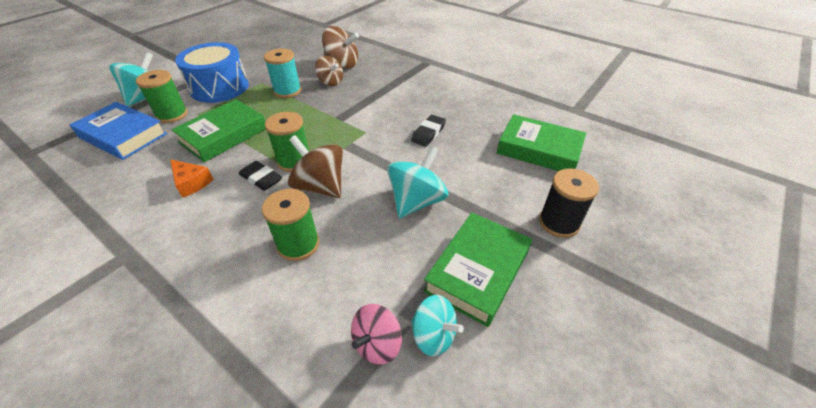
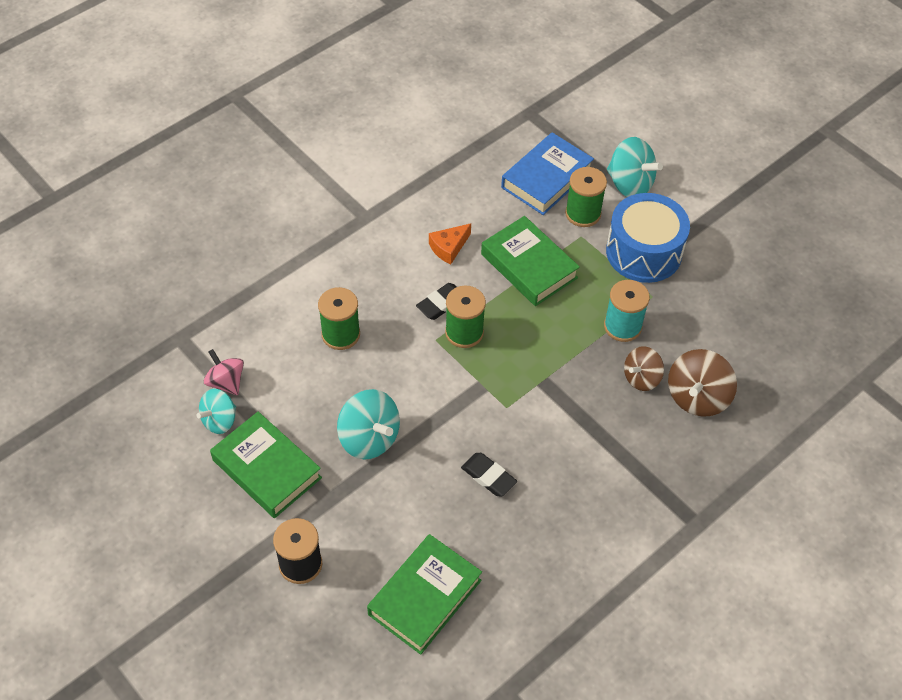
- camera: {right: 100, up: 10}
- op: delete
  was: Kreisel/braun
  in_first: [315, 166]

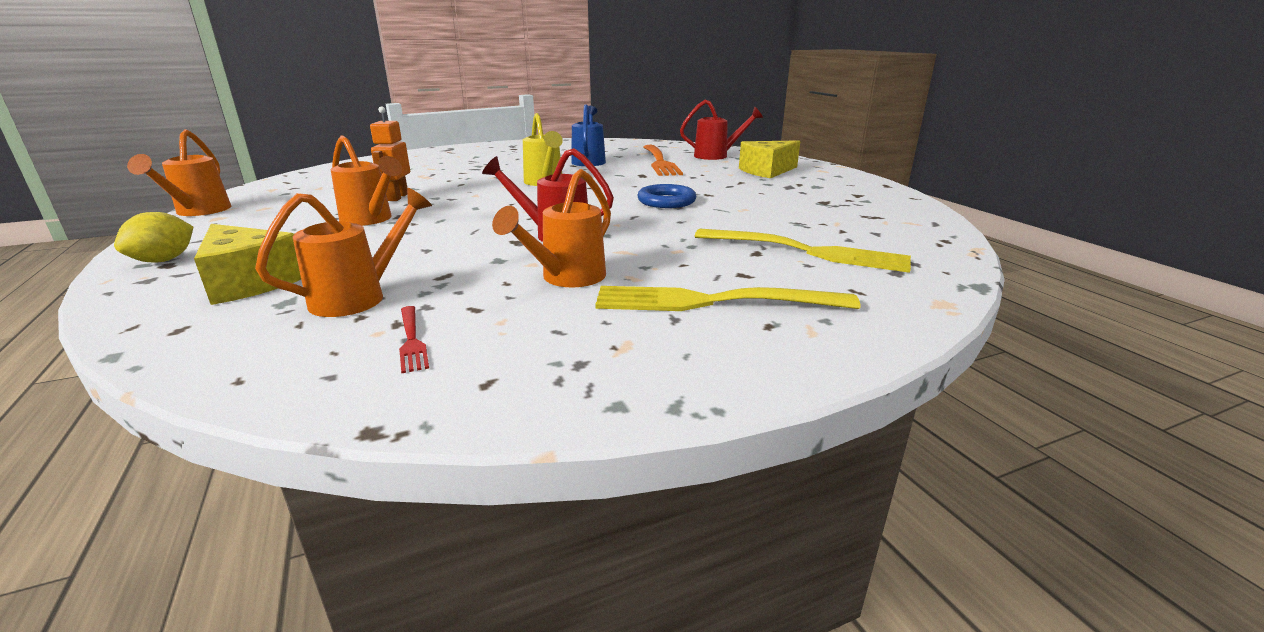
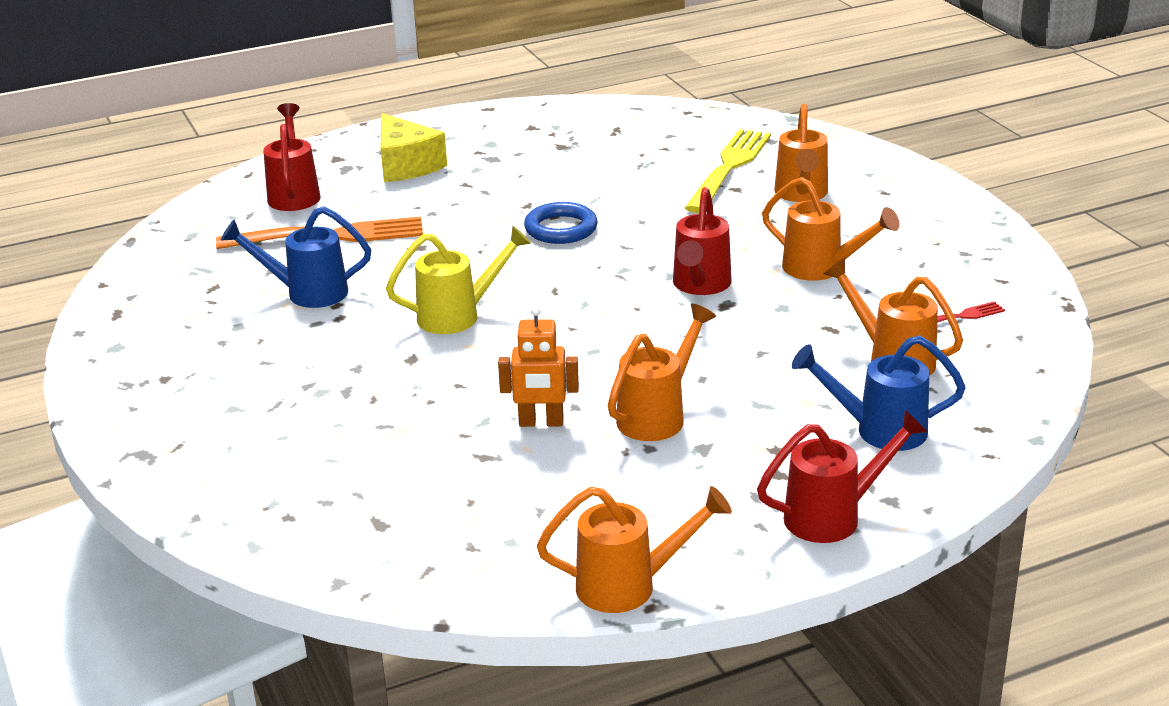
- camera: {right: -90, up: 5}
- op: replace
  was: Zitrone/gelb
  now: Gießkanne/rot
  in_first: [153, 237]
  in_second: [842, 476]
- op: replace
  was: Käse/gelb
  now: Gießkanne/blau
  in_first: [247, 264]
  in_second: [879, 393]
- op: delete
  was: Gabel/gelb
  in_first: [727, 298]
- op: insert
  now: Gießkanne/orange
  in_second: [801, 153]

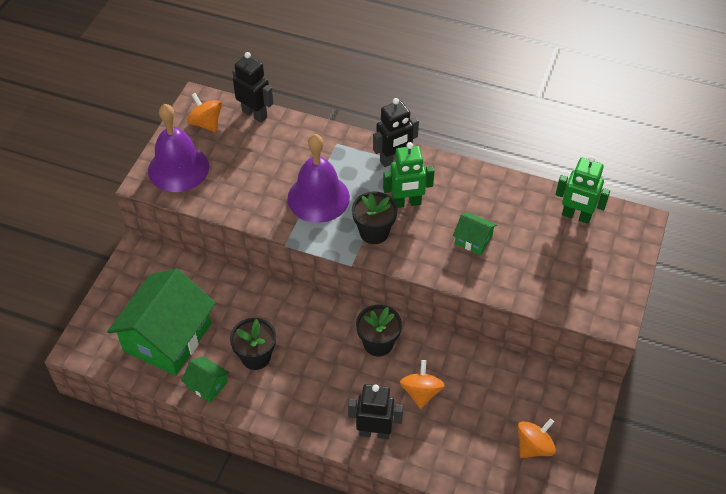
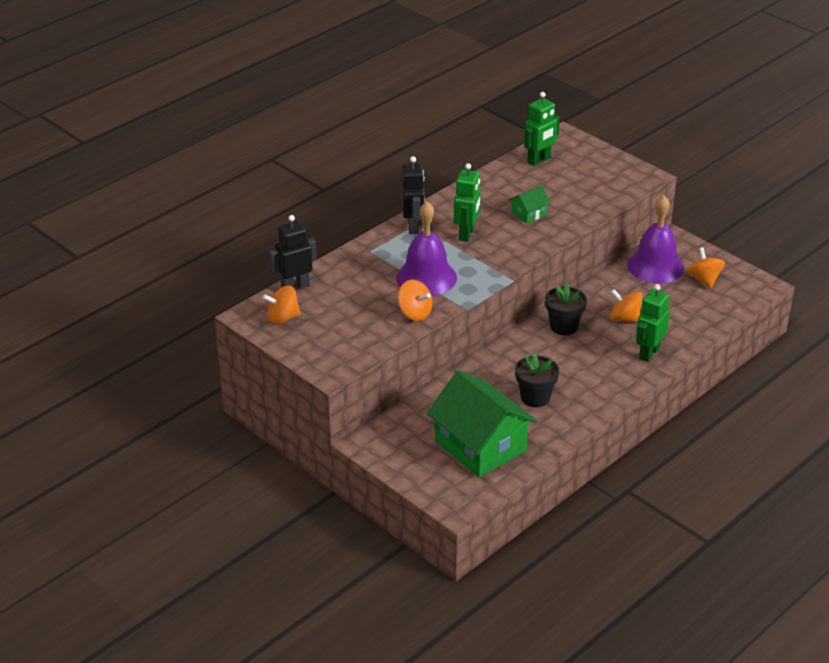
- camera: {right: -65, up: -15}
- op: move
  was: Glocke/lila
  in_first: [178, 148]
  in_second: [655, 239]
- op: delete
  was: Blumentopf/schwarz
  in_first: [374, 217]
- op: delete
  was: Haus/grün
  in_first: [205, 379]
- op: recolor
  was: Roboter/schwarz
  now: Roboter/grün
  in_first: [375, 411]
  in_second: [653, 323]
- op: insert
  now: Kreisel/orange
  in_second: [415, 300]

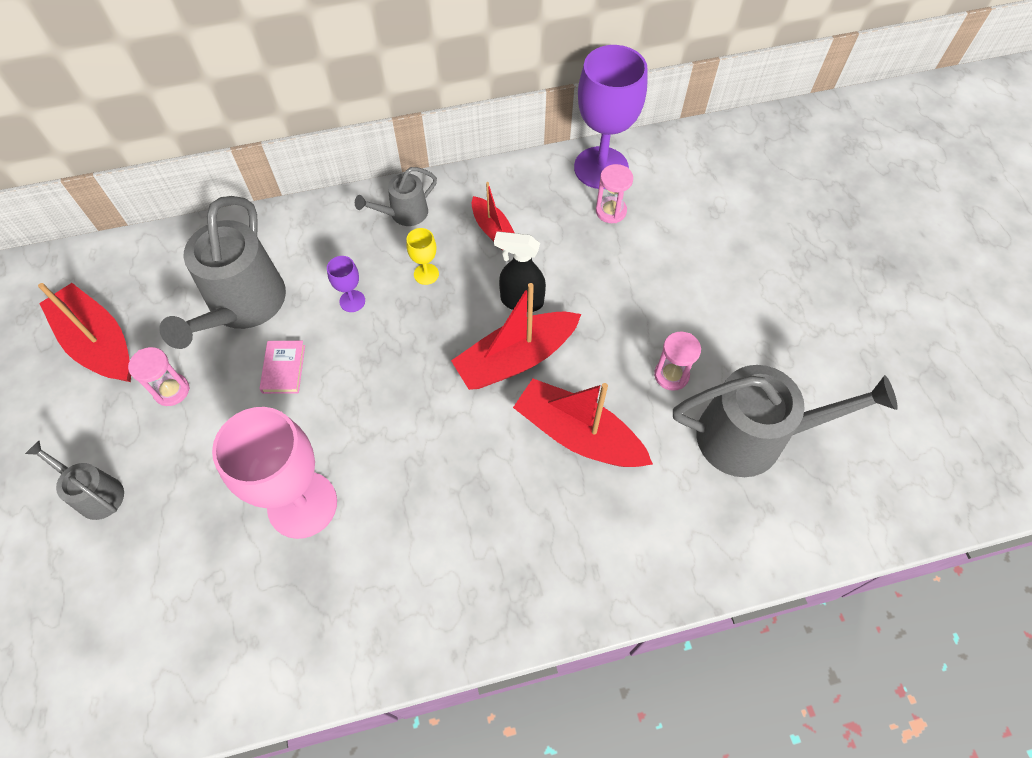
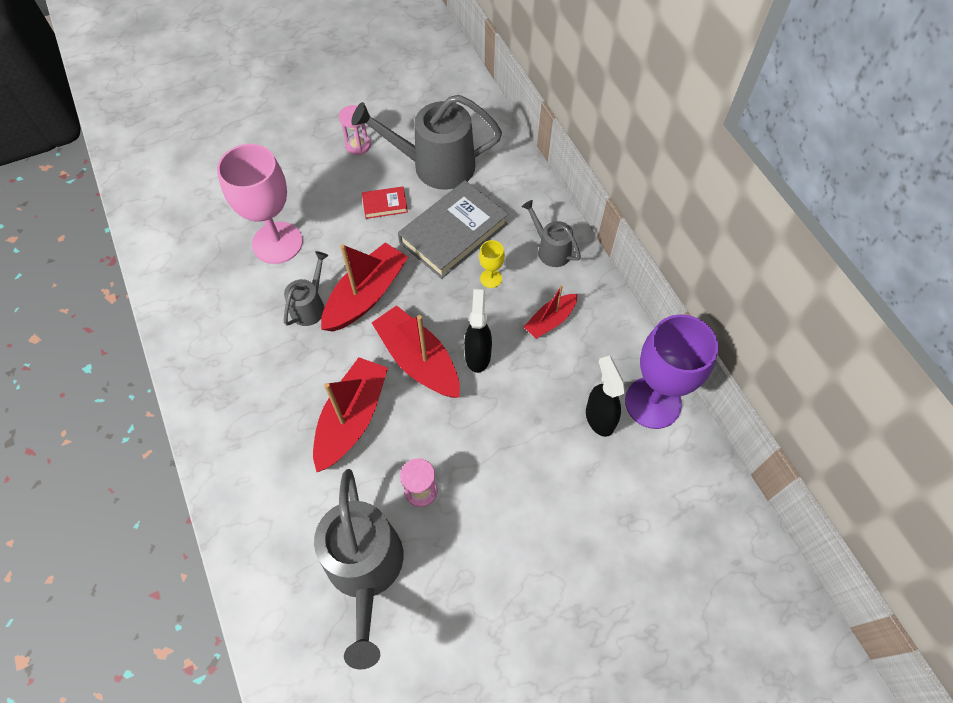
- camera: {right: 80, up: 0}
- op: replace
  was: Sanduhr/rosa
  now: Sprühflasche/schwarz
  in_first: [614, 193]
  in_second: [605, 396]
- op: replace
  was: Kelch/lila
  now: Buch/grau
  in_first: [346, 284]
  in_second: [453, 229]
- op: move
  was: Boot/rot
  in_first: [84, 332]
  in_second: [364, 287]
- op: recolor
  was: Buch/rosa
  now: Buch/rot
  in_first: [282, 367]
  in_second: [385, 202]
- op: move
  was: Gießkanne/grau
  in_first: [74, 480]
  in_second: [306, 288]

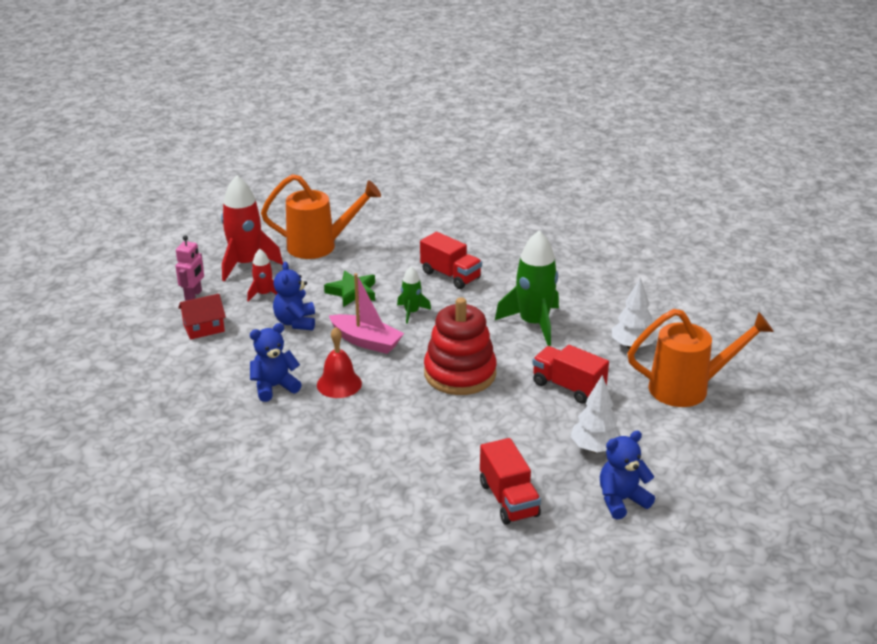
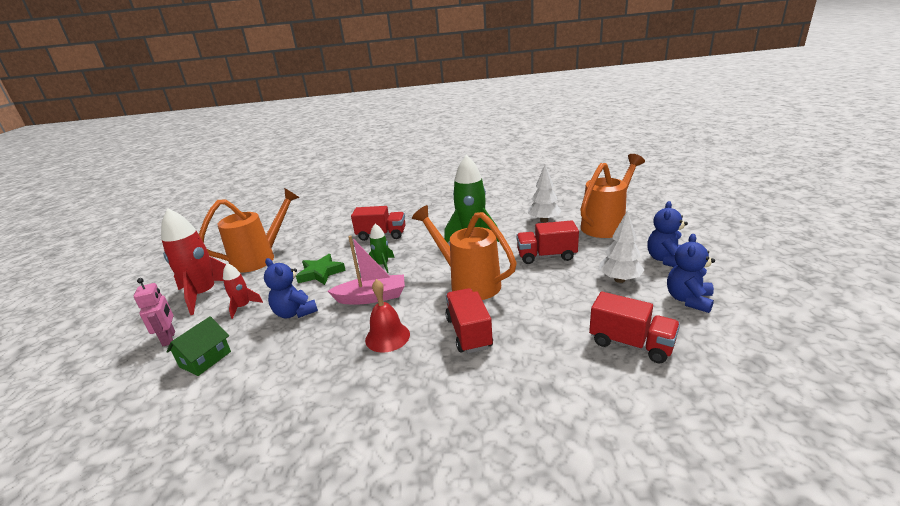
- camera: {right: -35, up: -5}
- op: recolor
  was: Haus/rot
  now: Haus/grün
  in_first: [202, 317]
  in_second: [198, 346]
- op: replace
  was: Stapelspielzeug/rot
  now: Gießkanne/orange
  in_first: [460, 346]
  in_second: [464, 252]
- op: move
  was: Teddybär/blau
  in_first: [276, 362]
  in_second: [667, 234]
- op: insert
  now: Lastwagen/rot
  in_second: [469, 320]

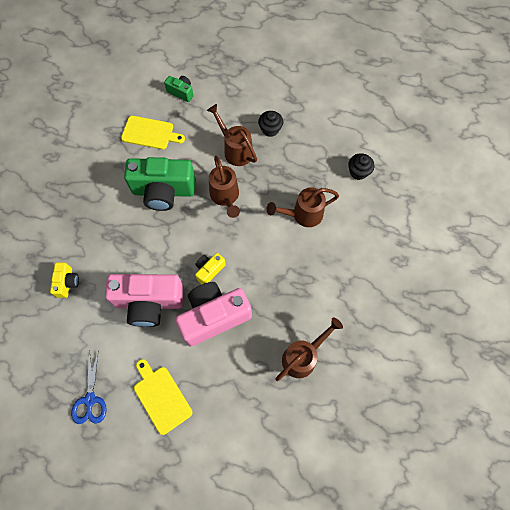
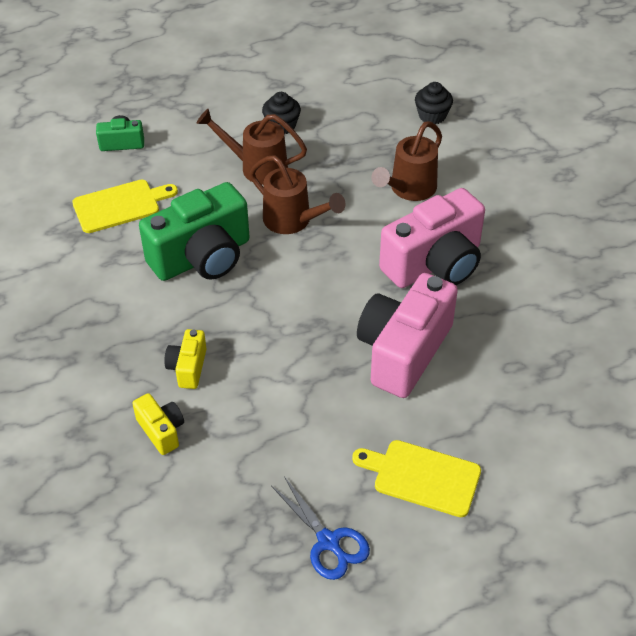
- camera: {right: -35, up: -20}
- op: move
  was: Kamera/gelb
  in_first: [210, 268]
  in_second: [185, 359]
- op: move
  was: Kamera/rosa
  in_first: [144, 300]
  in_second: [432, 238]
- op: delete
  was: Gießkanne/braun
  in_first: [309, 349]

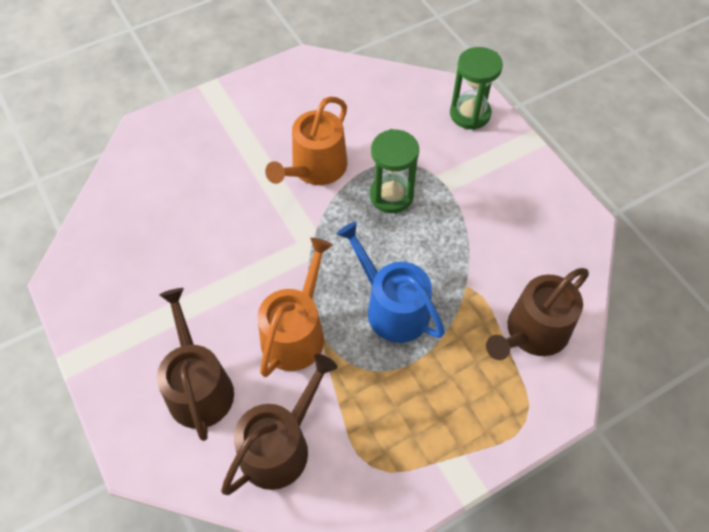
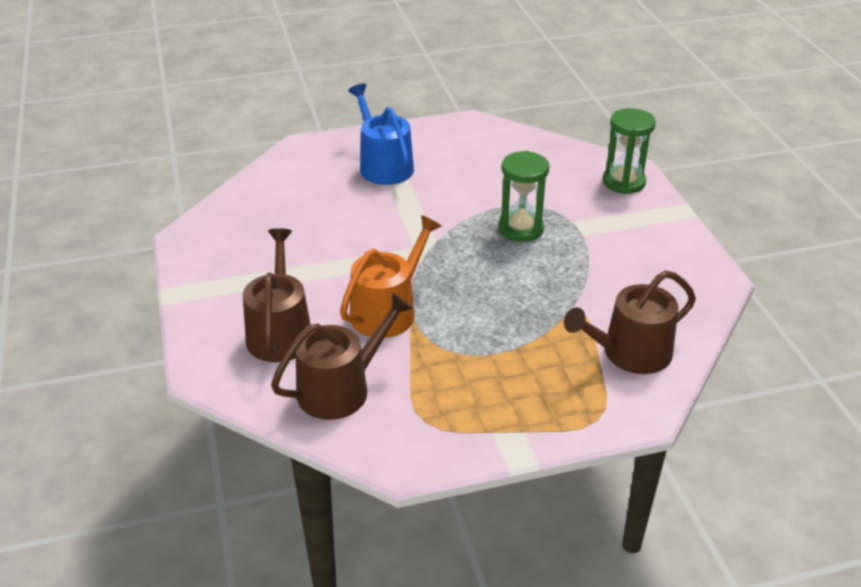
- camera: {right: 15, up: -20}
- op: delete
  was: Gießkanne/orange
  in_first: [306, 140]
- op: move
  was: Gießkanne/blau
  in_first: [391, 282]
  in_second: [381, 134]

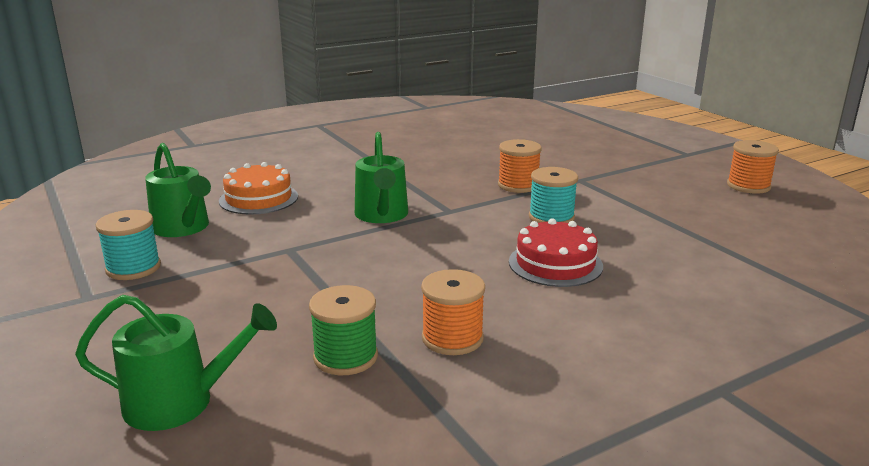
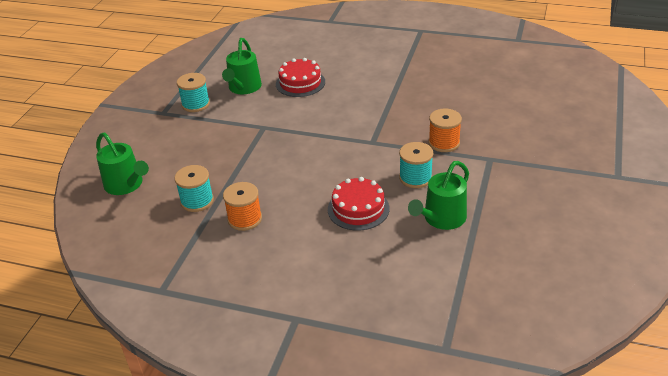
- camera: {right: 50, up: 15}
- op: move
  was: Gießkanne/grün
  in_first: [381, 177]
  in_second: [438, 195]
- op: delete
  was: Garnrolle/orange
  in_first: [753, 167]
- op: recolor
  was: Kuchen/orange
  now: Kuchen/rot
  in_first: [258, 188]
  in_second: [300, 77]
- op: recolor
  was: Garnrolle/grün
  now: Garnrolle/türkis
  in_first: [343, 330]
  in_second: [194, 188]

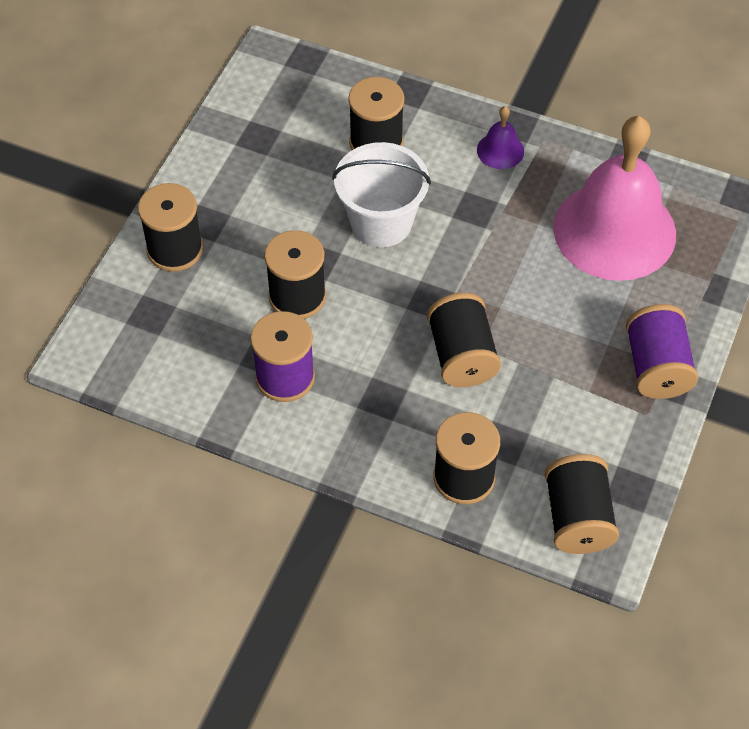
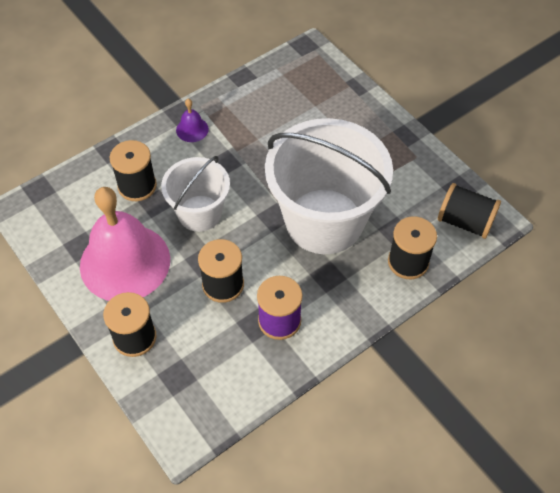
- camera: {right: -60, up: 0}
- op: move
  was: Glocke/rosa
  in_first: [614, 198]
  in_second: [125, 244]
- op: replace
  was: Garnrolle/schwarz
  now: Eimer/weiß
  in_first: [464, 340]
  in_second: [329, 186]
- op: delete
  was: Garnrolle/lila
  in_first: [662, 351]

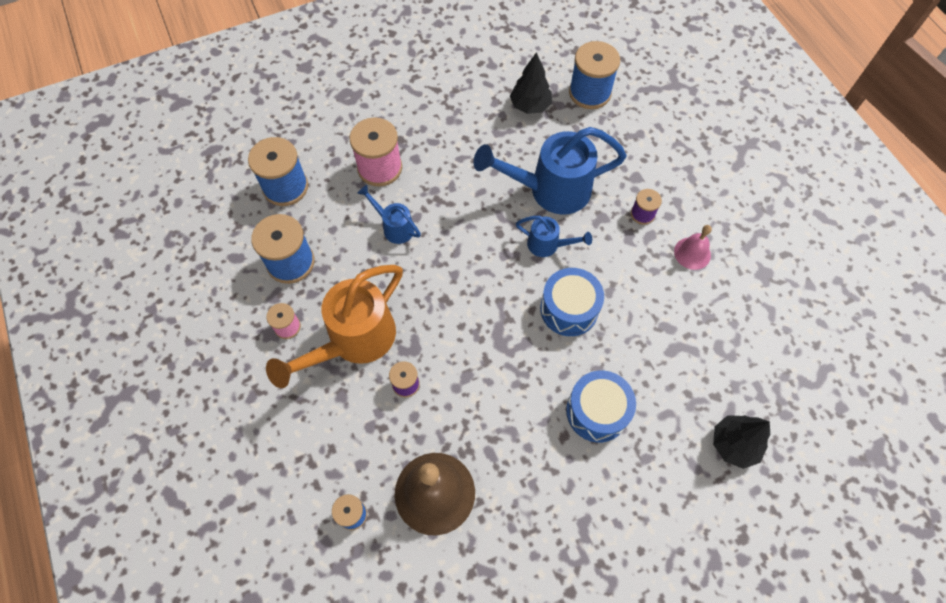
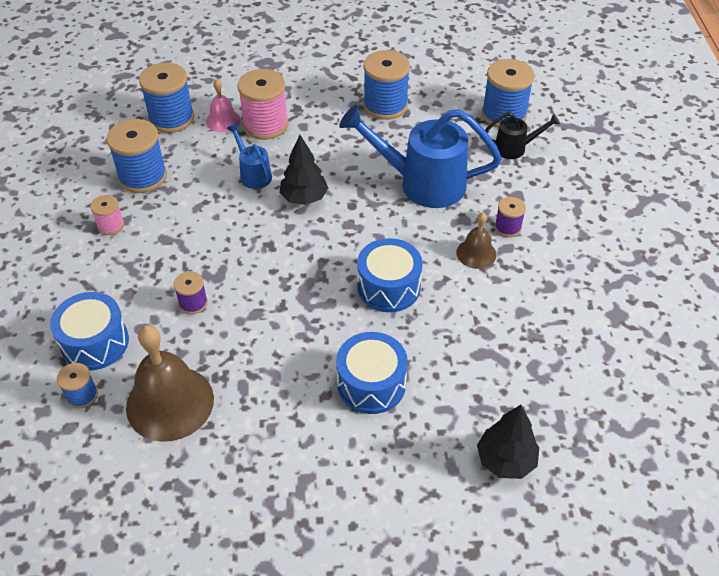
- camera: {right: 20, up: -15}
- op: move
  was: Baum/schwarz
  in_first: [531, 83]
  in_second: [303, 170]
- op: delete
  was: Gießkanne/blau
  in_first: [554, 236]
- op: move
  was: Glocke/rosa
  in_first: [693, 247]
  in_second: [223, 105]
- op: delete
  was: Gießkanne/orange
  in_first: [334, 326]
- op: insert
  now: Garnrolle/blau
  in_second: [386, 85]
- op: insert
  now: Gießkanne/schwarz
  in_second: [522, 135]
- op: insert
  now: Glocke/braun
  in_second: [476, 240]
- op: insert
  now: Trommel/blau
  in_second: [89, 331]

